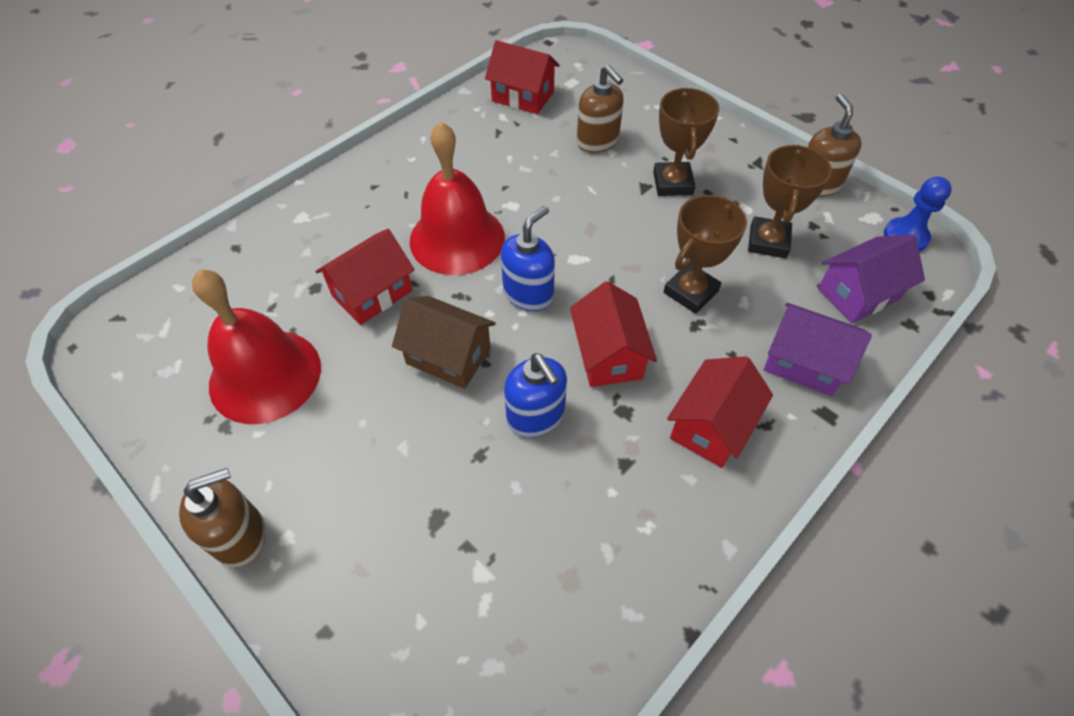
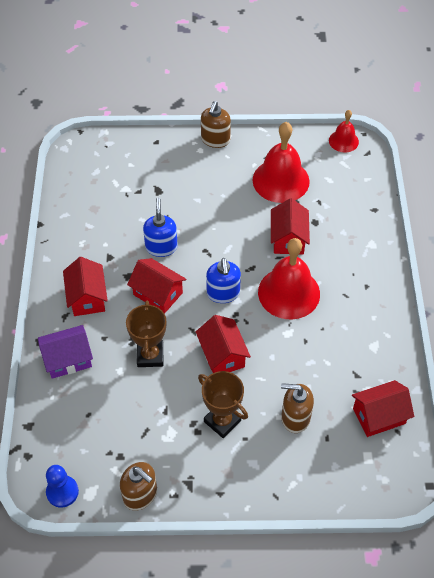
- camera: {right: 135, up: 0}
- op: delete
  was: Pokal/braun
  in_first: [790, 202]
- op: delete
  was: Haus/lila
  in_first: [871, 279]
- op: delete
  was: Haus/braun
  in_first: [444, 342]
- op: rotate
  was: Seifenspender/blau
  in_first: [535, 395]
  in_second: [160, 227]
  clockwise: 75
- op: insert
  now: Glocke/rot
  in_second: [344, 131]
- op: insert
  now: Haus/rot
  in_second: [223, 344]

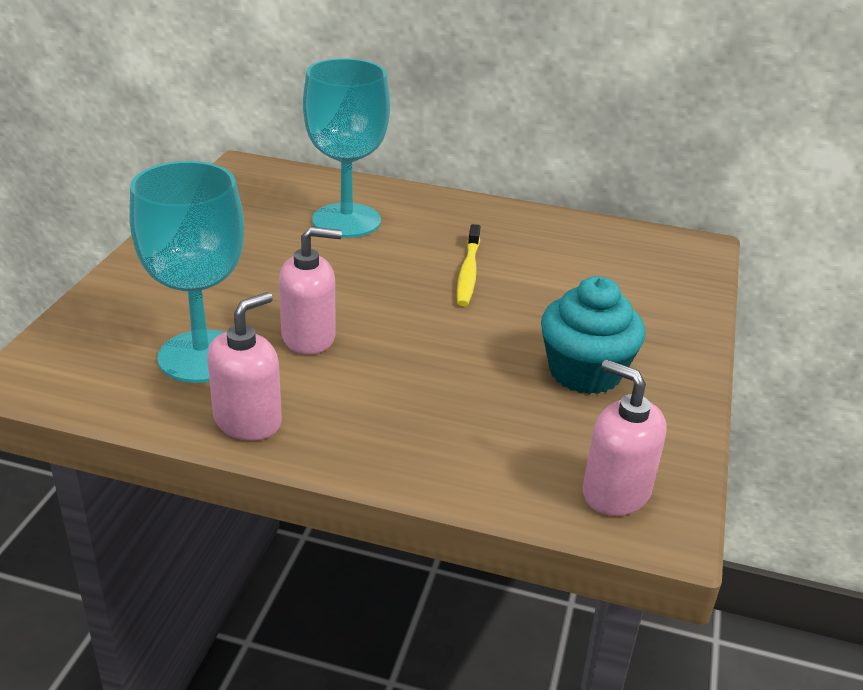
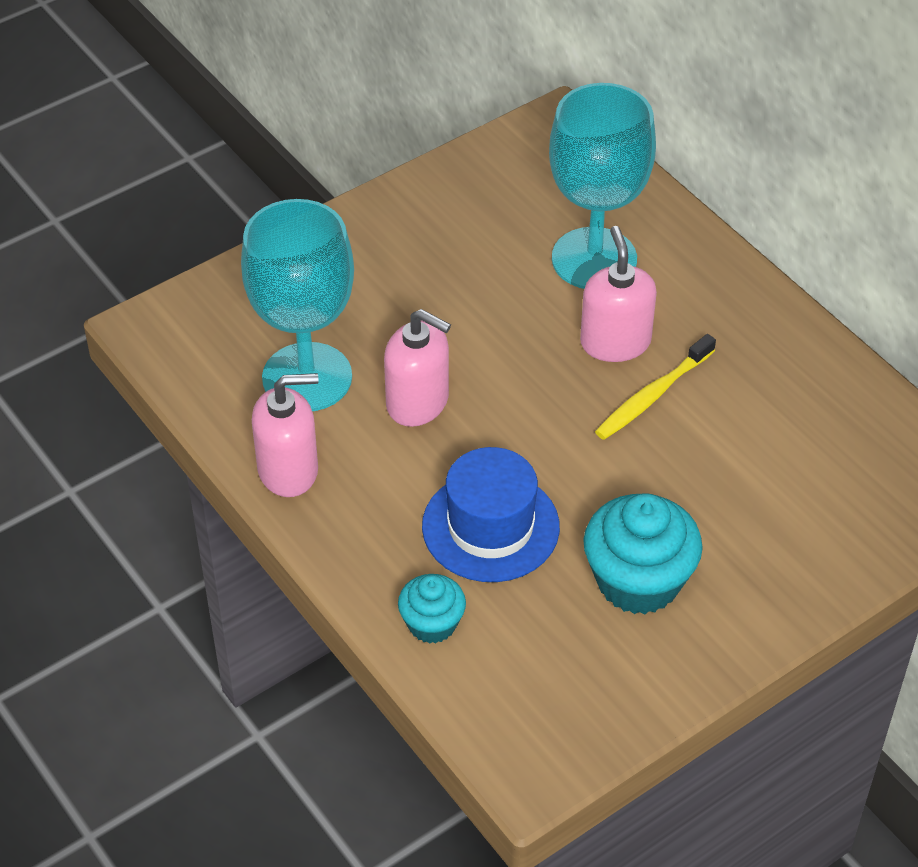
- camera: {right: 40, up: 15}
- op: move
  was: Seifenspender/rosa
  in_first: [624, 437]
  in_second: [618, 294]
- op: insert
  now: Hut/blau
  in_second: [491, 514]
- op: insert
  now: Muffin/türkis
  in_second: [432, 609]

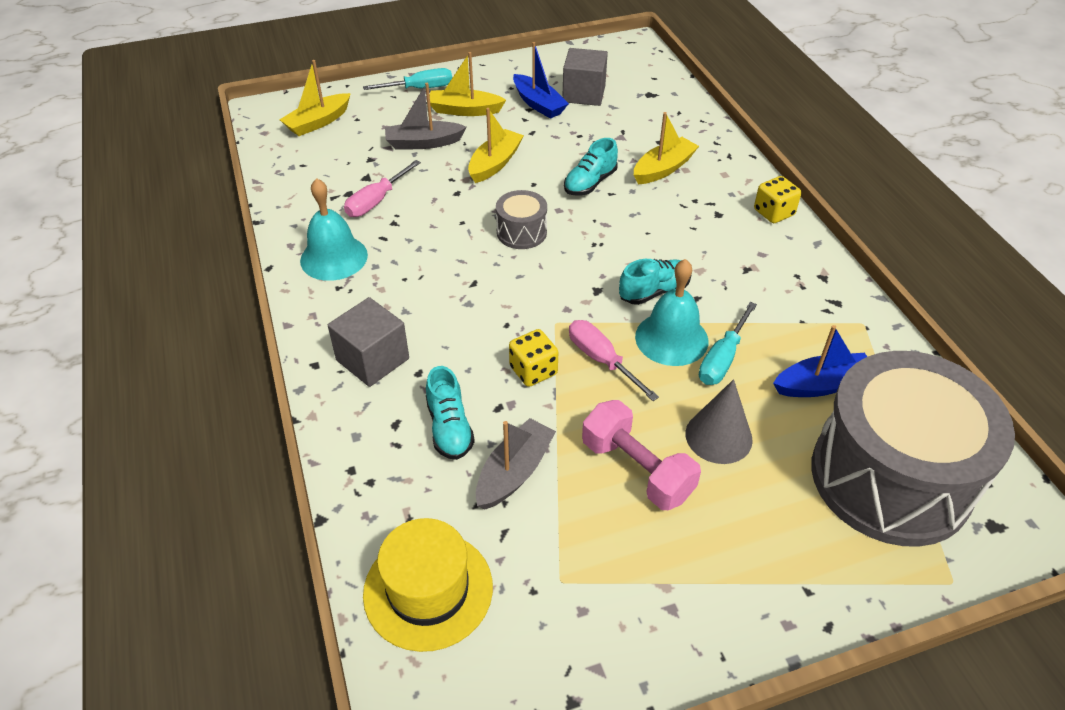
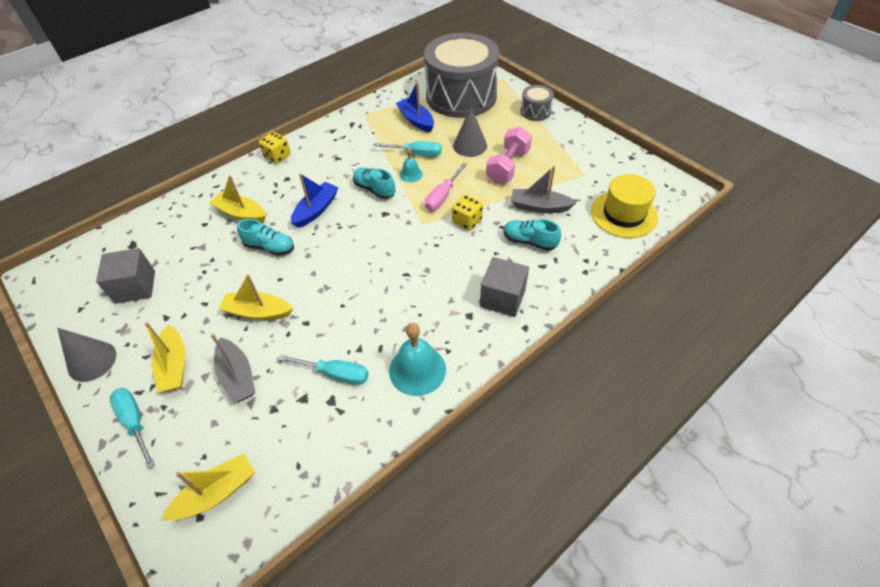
- camera: {right: -110, up: 5}
- op: move
  was: Boot/blau
  in_first: [541, 80]
  in_second: [315, 200]
- op: rotate
  was: Boot/gelb
  in_first: [315, 98]
  in_second: [208, 486]
  clockwise: -60
- op: recolor
  was: Schraubenzieher/rosa
  now: Schraubenzieher/türkis
  in_first: [382, 188]
  in_second: [323, 369]
- op: move
  was: Trommel/grau
  in_first: [521, 219]
  in_second: [537, 103]
- op: resize
  was: Glocke/türkis
  in_first: [671, 312]
  in_second: [411, 165]
  ratio: 0.55
- op: rotate
  was: Schuh/türkis
  in_first: [450, 413]
  in_second: [532, 235]
  clockwise: -120
- op: insert
  now: Kegel/grau
  in_second: [86, 355]

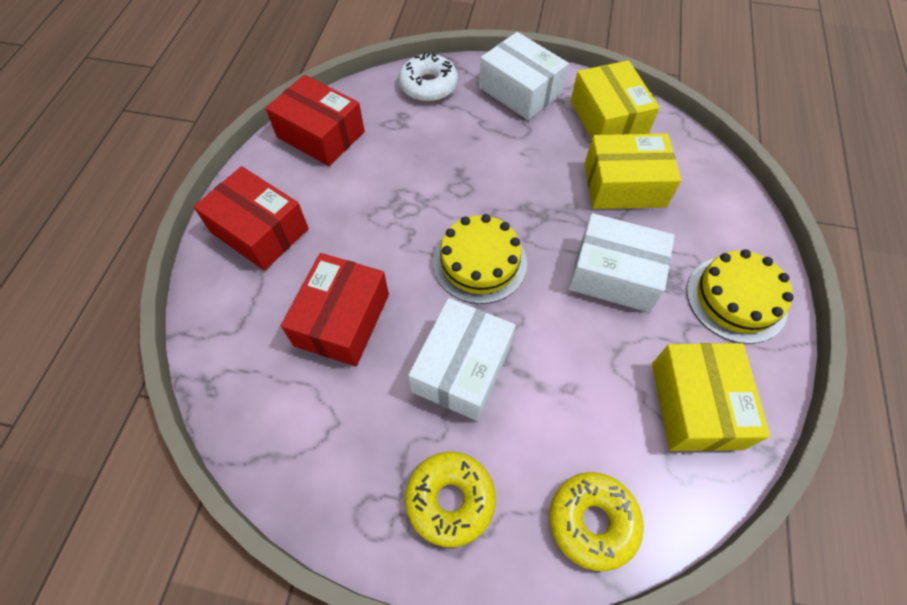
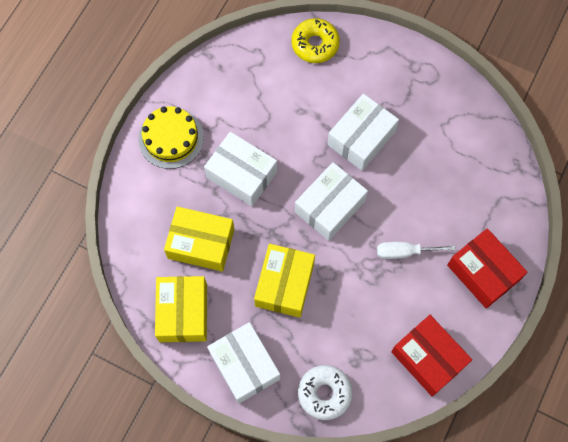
- camera: {right: -165, up: 10}
- op: replace
  was: Kuchen/gelb
  now: Schachtel/weiß
  in_first: [480, 259]
  in_second: [331, 201]
- op: delete
  was: Schachtel/rot
  in_first: [335, 309]
- op: move
  was: Schachtel/gelb
  in_first: [711, 397]
  in_second: [284, 281]
- op: delete
  was: Donut/gelb
  in_first: [450, 499]
- op: insert
  now: Schraubenzieher/weiß
  in_second: [416, 250]

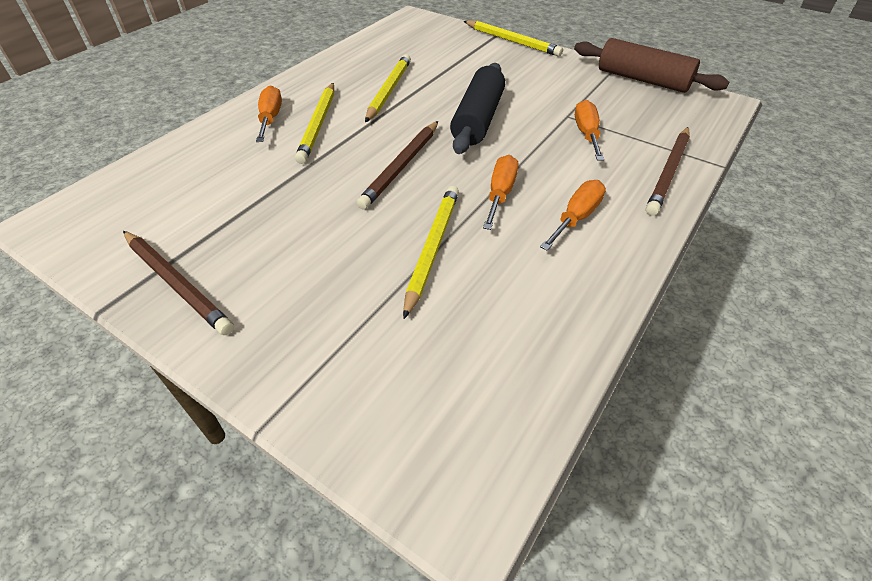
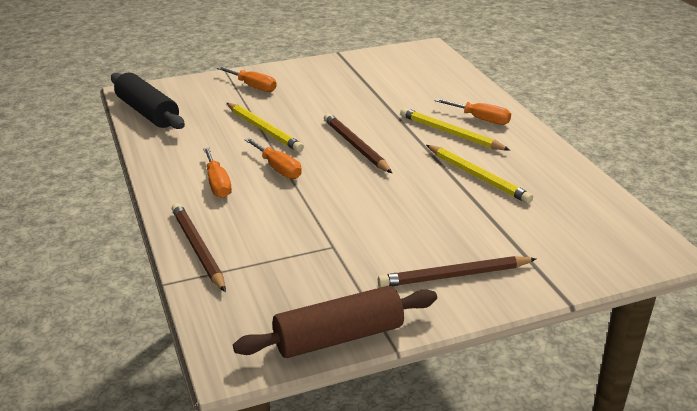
- camera: {right: 125, up: -15}
- op: delete
  was: Bleistift/gelb
  in_first: [513, 38]
- op: move
  was: Nudelholz/schwarz
  in_first: [477, 108]
  in_second: [148, 101]
- op: move
  was: Schraubenzieher/orange
  in_first: [589, 130]
  in_second: [247, 79]
- op: move
  was: Bleistift/braun
  in_first: [178, 283]
  in_second: [457, 271]

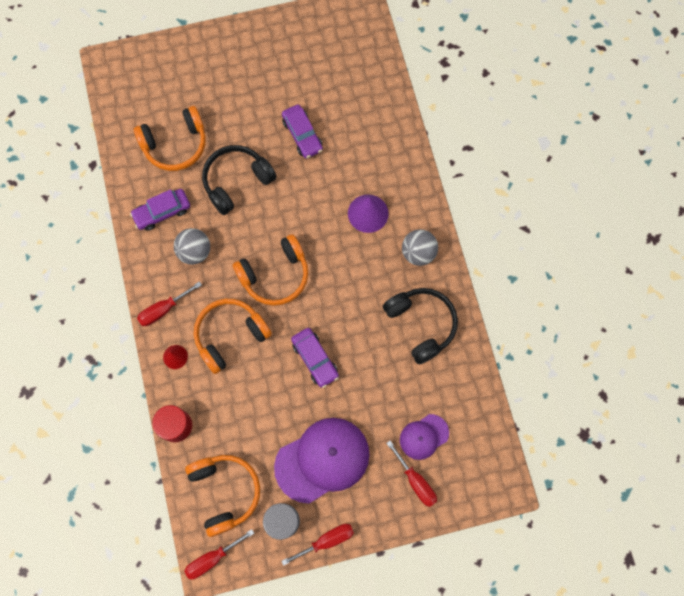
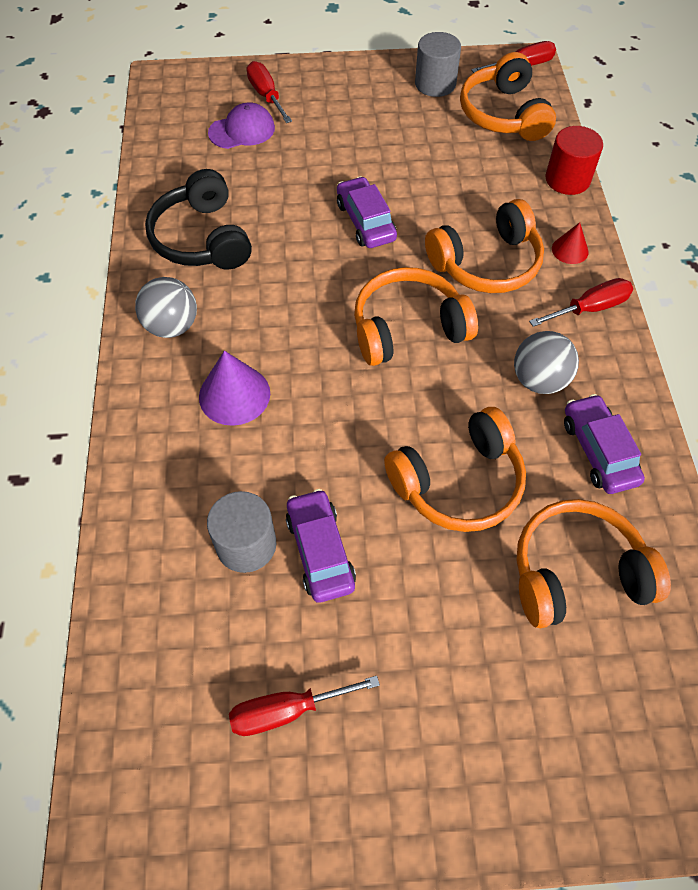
- camera: {right: -170, up: -15}
- op: recolor
  was: Kopfhörer/schwarz
  now: Kopfhörer/orange
  in_first: [239, 180]
  in_second: [455, 469]
- op: rotate
  was: Auto/lila
  in_first: [160, 210]
  in_second: [604, 444]
  clockwise: -90
- op: delete
  was: Kappe/lila
  in_first: [322, 461]
- op: move
  was: Schraubenzieher/rot
  in_first: [318, 545]
  in_second: [304, 706]
- op: insert
  now: Vollzylinder/grau
  in_second: [241, 532]

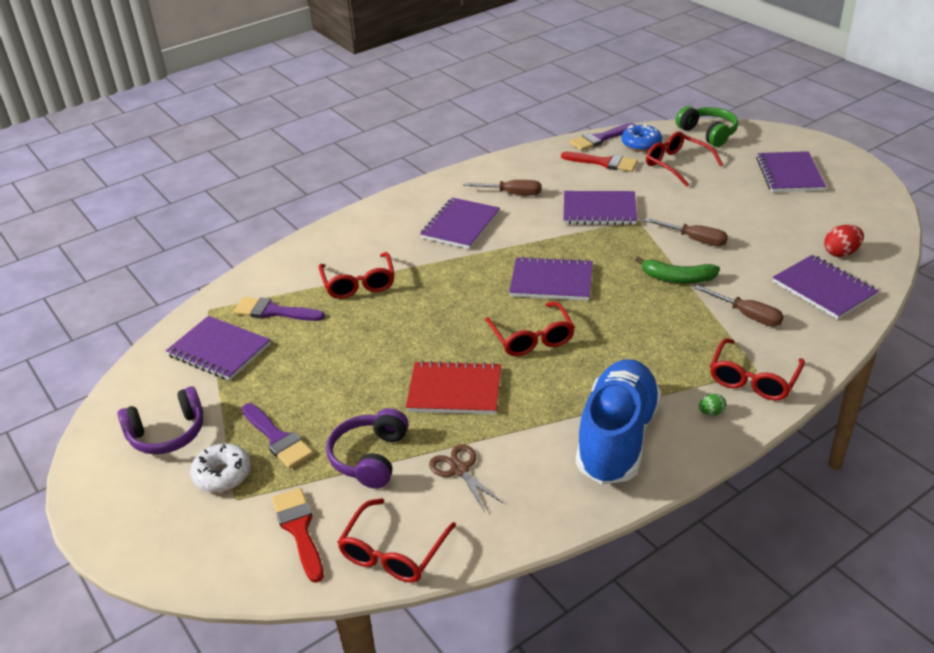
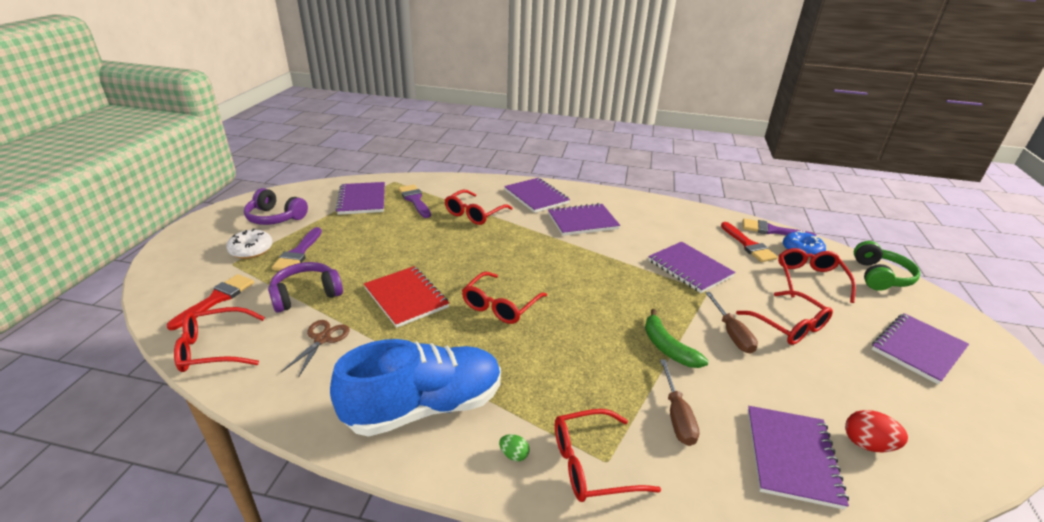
- camera: {right: 45, up: -5}
- op: delete
  was: Schraubenzieher/braun
  in_first: [502, 187]
- op: move
  was: Notizbuch/lila
  in_first: [551, 278]
  in_second: [537, 195]
- op: insert
  now: Brille/rot
  in_second: [784, 317]

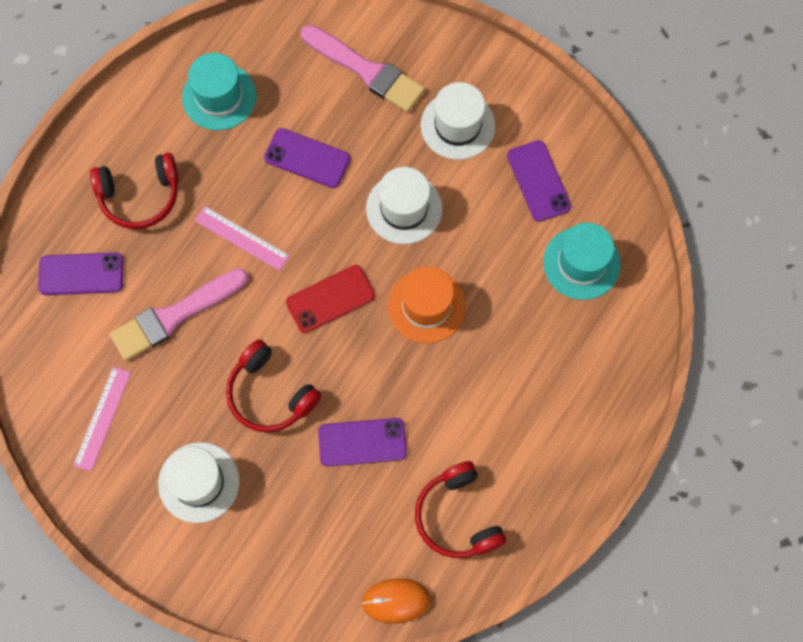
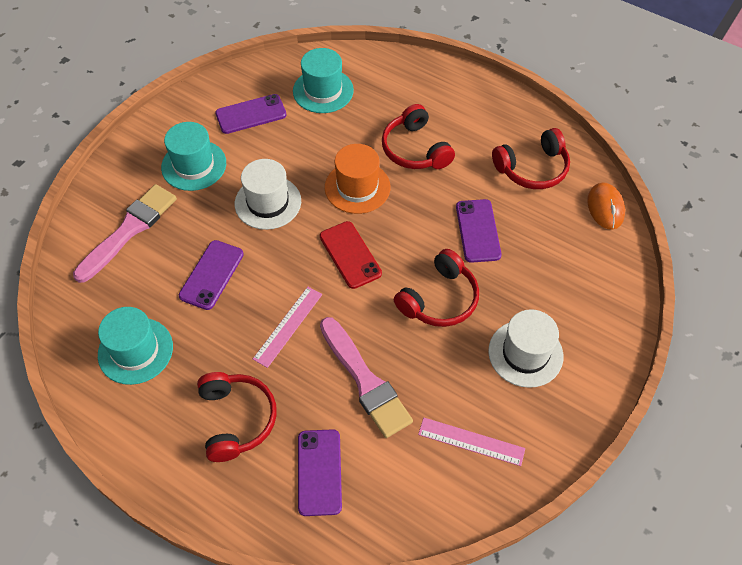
- camera: {right: -90, up: -15}
- op: recolor
  was: Hut/weiß
  now: Hut/türkis
  in_first: [458, 121]
  in_second: [193, 156]
- op: insert
  now: Kopfhörer/rot
  in_second: [418, 136]

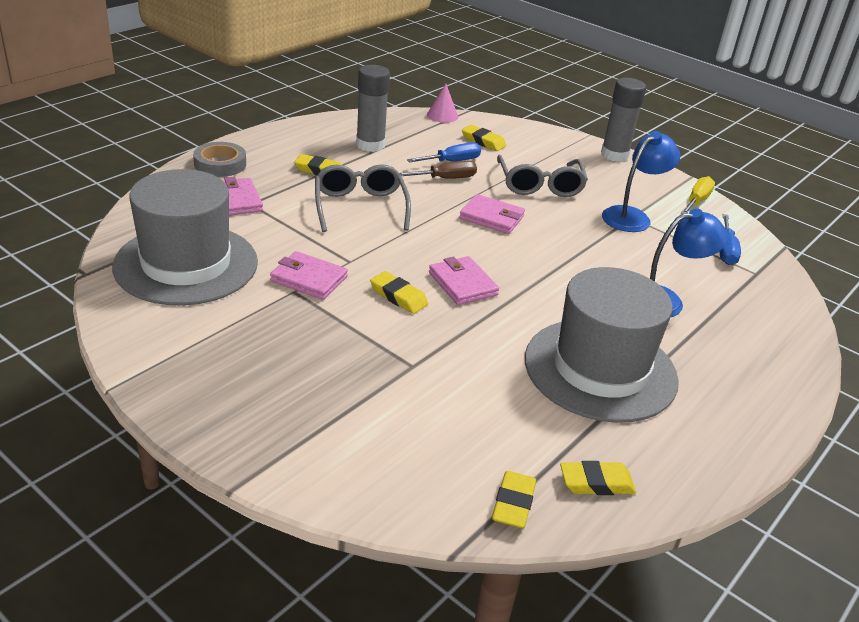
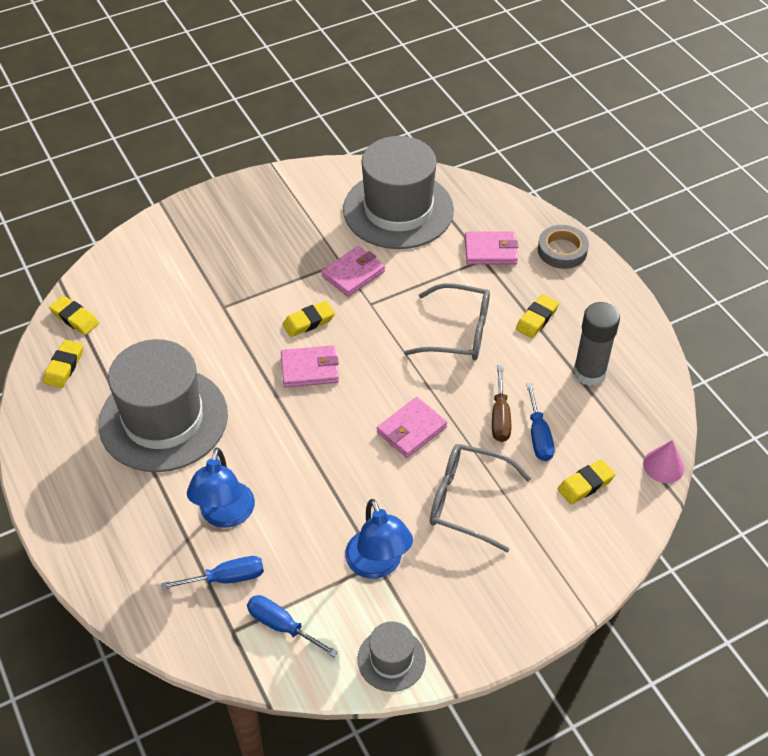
- camera: {right: 115, up: 15}
- op: delete
  was: Klebestift/grau
  in_first: [623, 120]
- op: replace
  was: Schraubenzieher/gelb
  now: Hut/grau
  in_first: [698, 195]
  in_second: [392, 656]
- op: insert
  now: Schraubenzieher/blau
  in_second: [212, 573]

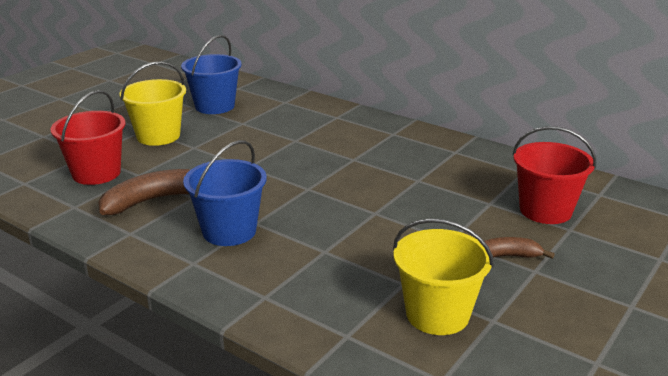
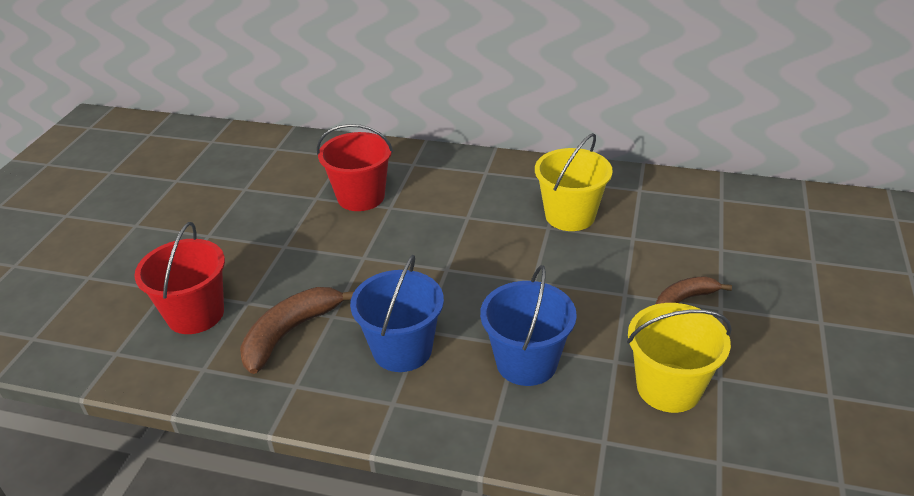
- camera: {right: -20, up: 10}
- op: move
  was: Eimer/blau
  in_first: [211, 74]
  in_second: [528, 325]
- op: move
  was: Eimer/gelb
  in_first: [152, 103]
  in_second: [574, 182]
- op: move
  was: Eimer/rot
  in_first: [554, 175]
  in_second: [355, 167]

